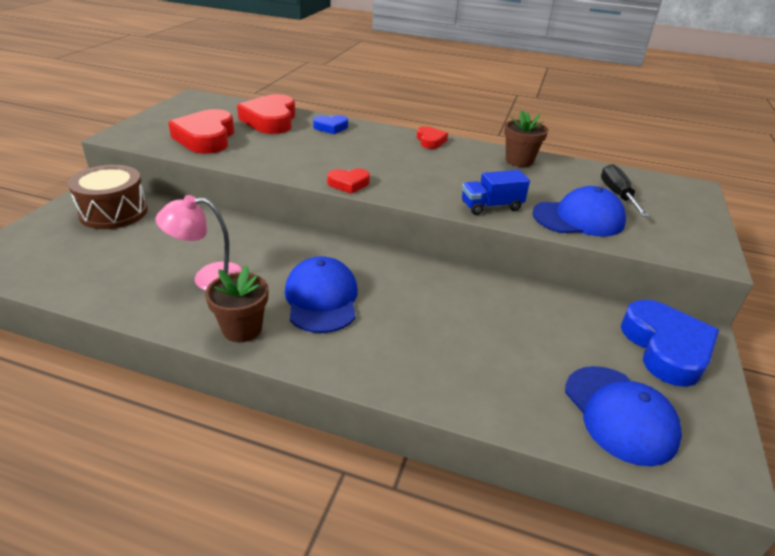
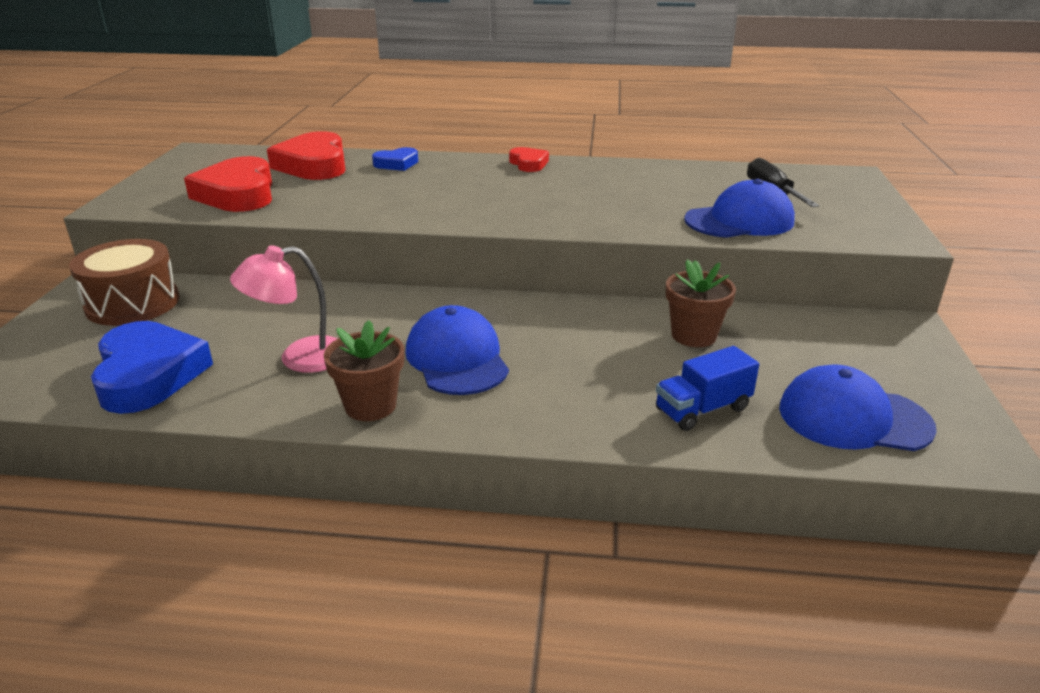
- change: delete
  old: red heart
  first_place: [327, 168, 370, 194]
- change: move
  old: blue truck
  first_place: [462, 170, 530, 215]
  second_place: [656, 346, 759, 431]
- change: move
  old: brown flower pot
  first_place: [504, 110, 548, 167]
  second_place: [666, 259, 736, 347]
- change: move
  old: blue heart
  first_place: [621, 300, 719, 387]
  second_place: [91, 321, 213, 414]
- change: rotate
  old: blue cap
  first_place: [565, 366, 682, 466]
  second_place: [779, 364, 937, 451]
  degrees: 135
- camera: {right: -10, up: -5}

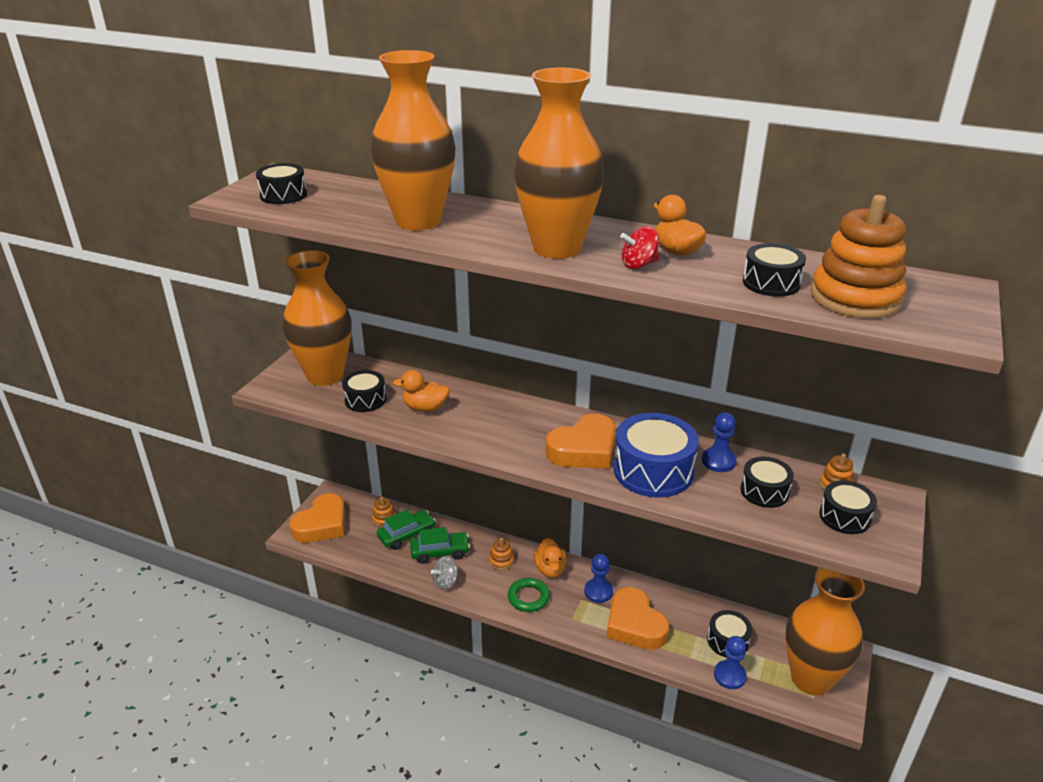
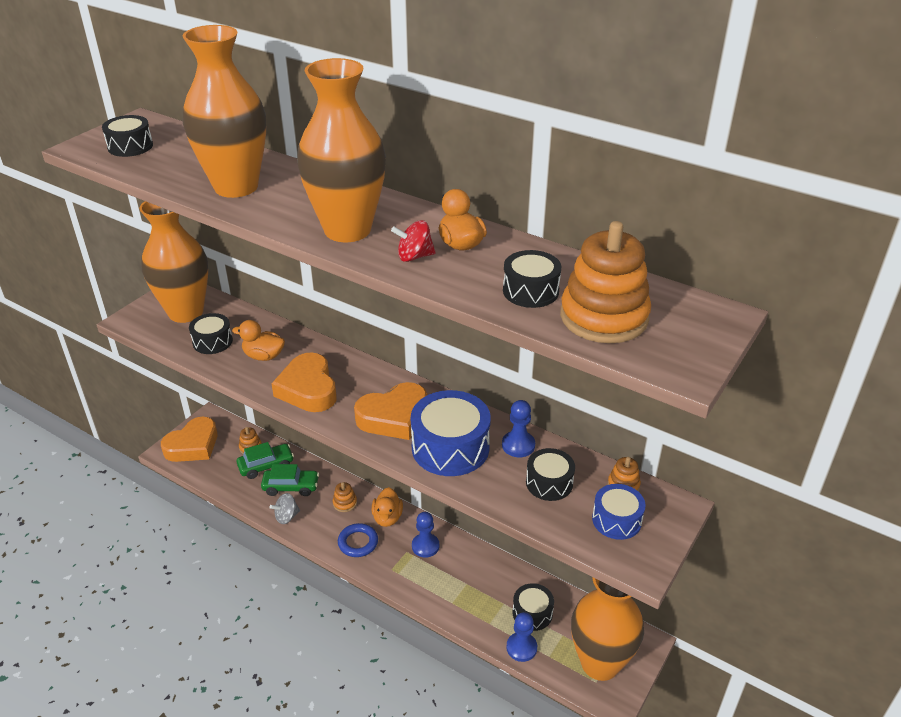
- change: move
  old: orange heart
  first_place: [607, 587, 669, 650]
  second_place: [271, 352, 337, 412]
- change: recolor
  old: green ring
  new: blue ring
  first_place: [508, 578, 550, 612]
  second_place: [338, 523, 378, 557]
- change: recolor
  old: black drum
  new: blue drum
  first_place: [819, 480, 877, 534]
  second_place: [592, 484, 646, 540]
- camera: {right: 10, up: 5}

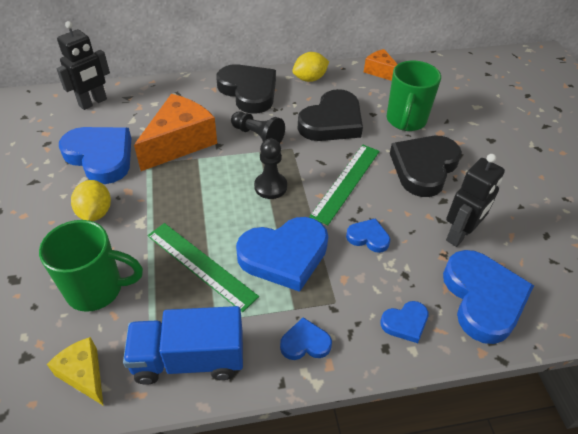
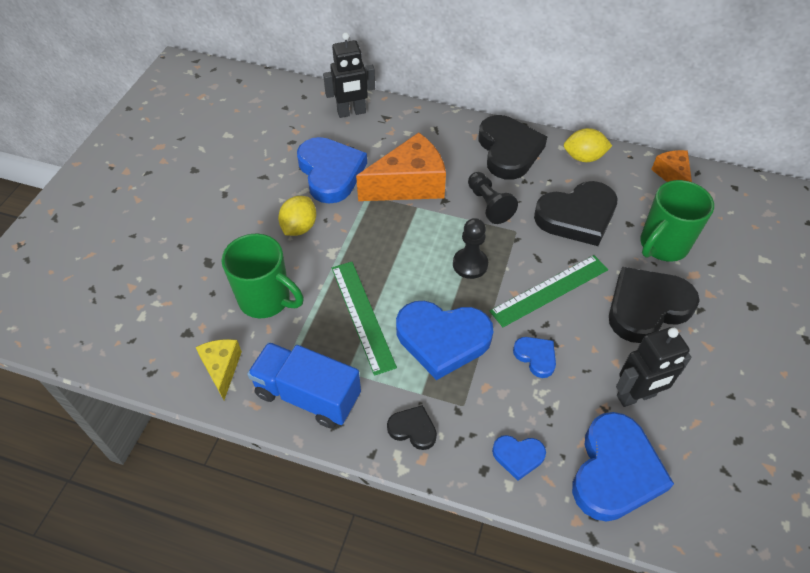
- change: recolor
  old: blue heart
  new: black heart
  first_place: [280, 317, 332, 360]
  second_place: [387, 405, 437, 450]
- camera: {right: 30, up: 5}

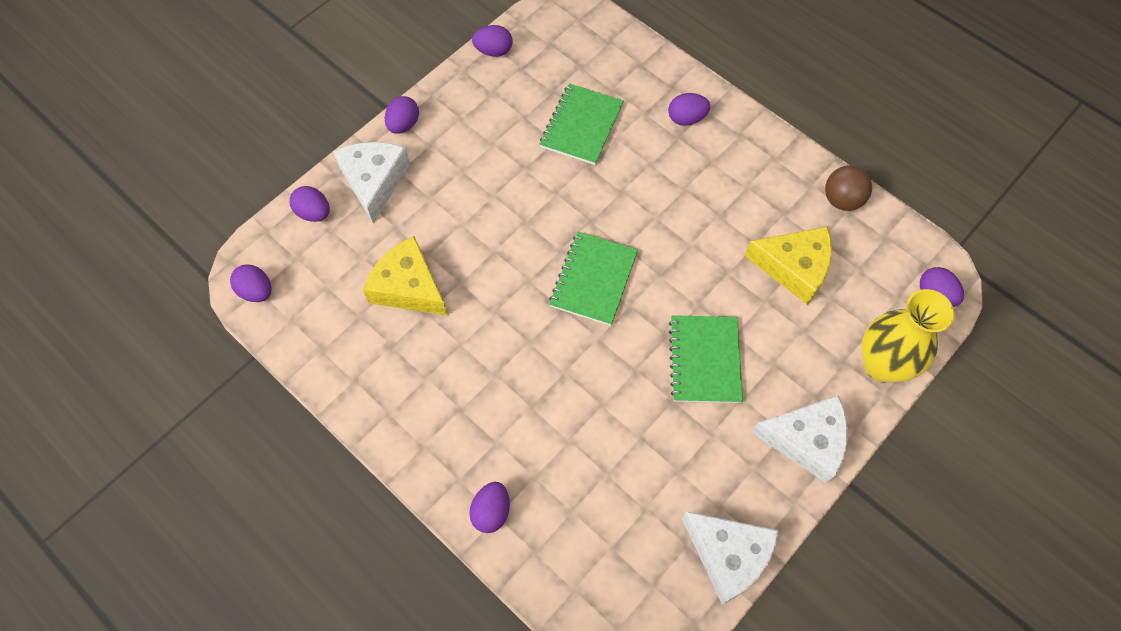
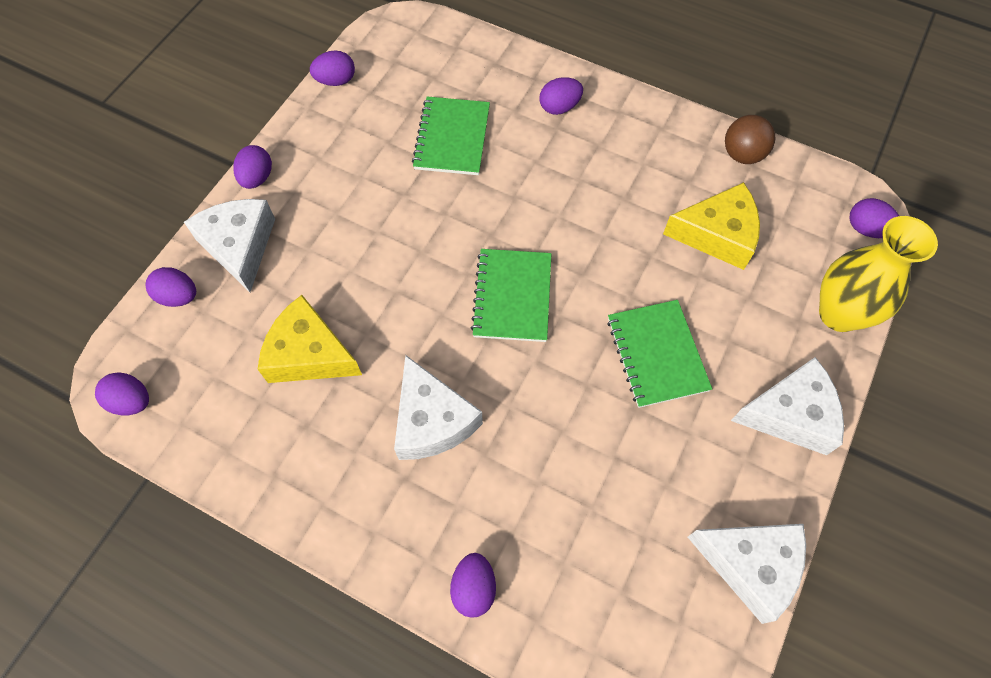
- change: insert
  new: white cheese
  second_place: [394, 355, 483, 460]
- camera: {right: -15, up: 0}

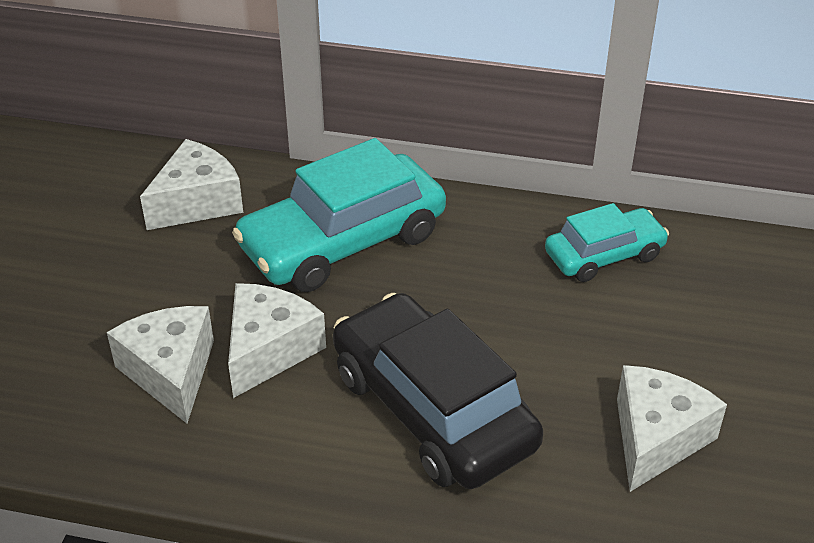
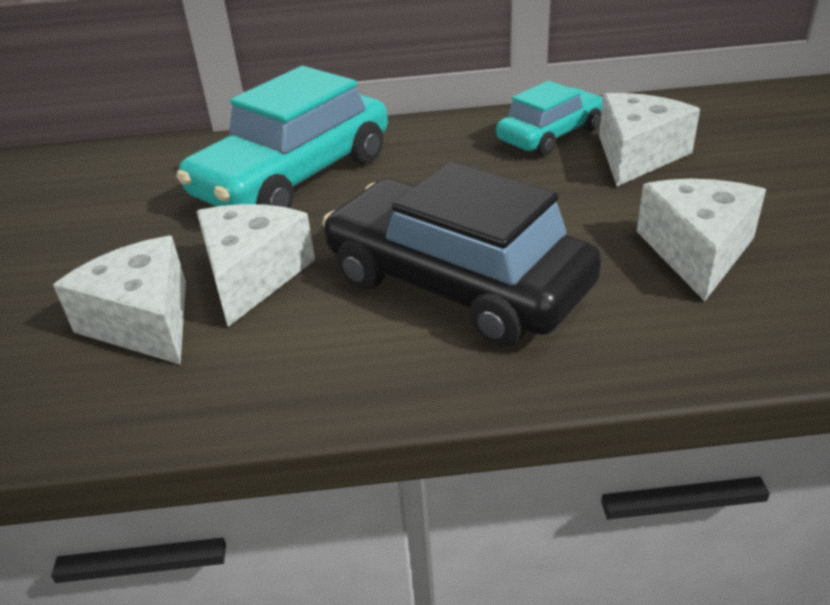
- change: move
  old: white cheese
  first_place: [140, 139, 243, 230]
  second_place: [599, 93, 700, 186]
- camera: {right: -15, up: -5}

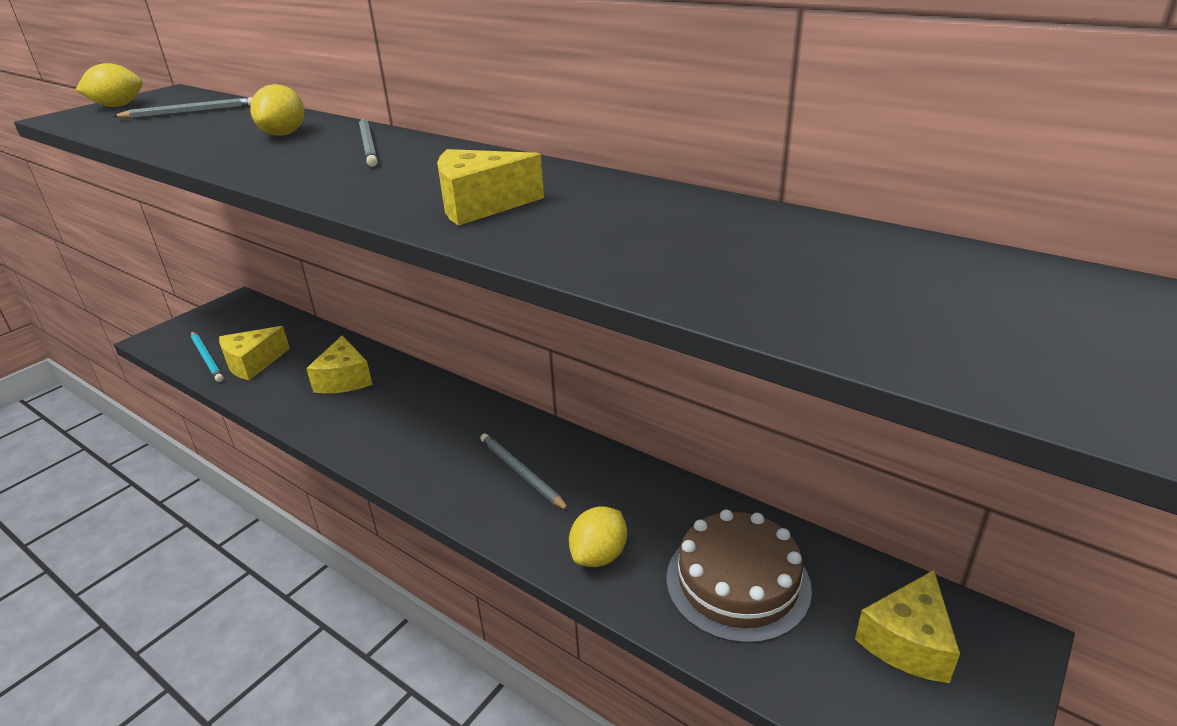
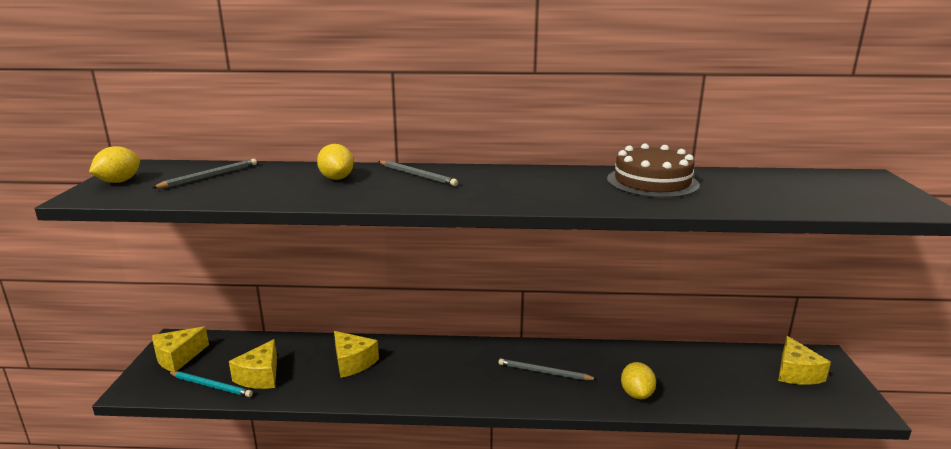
- change: move
  old: yellow cheese
  first_place: [437, 149, 544, 226]
  second_place: [152, 326, 209, 371]
- change: move
  old: brown cake
  first_place: [666, 509, 812, 644]
  second_place: [607, 143, 700, 198]
- camera: {right: -35, up: -10}

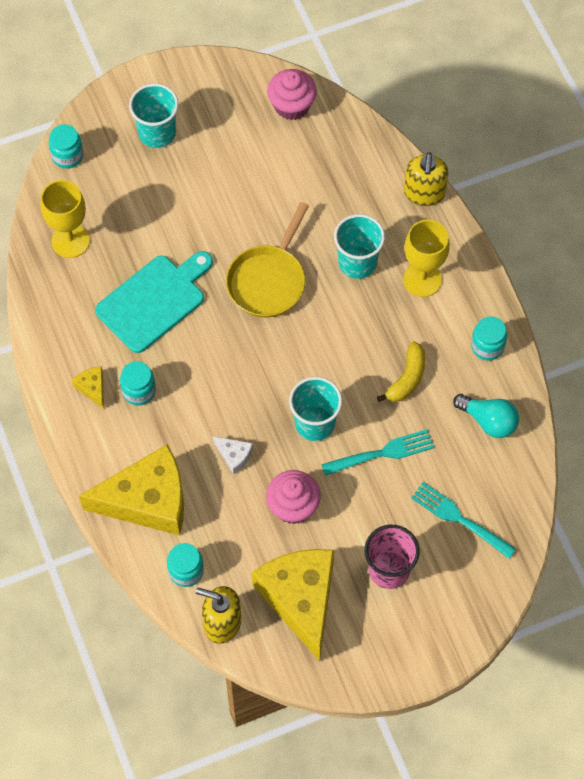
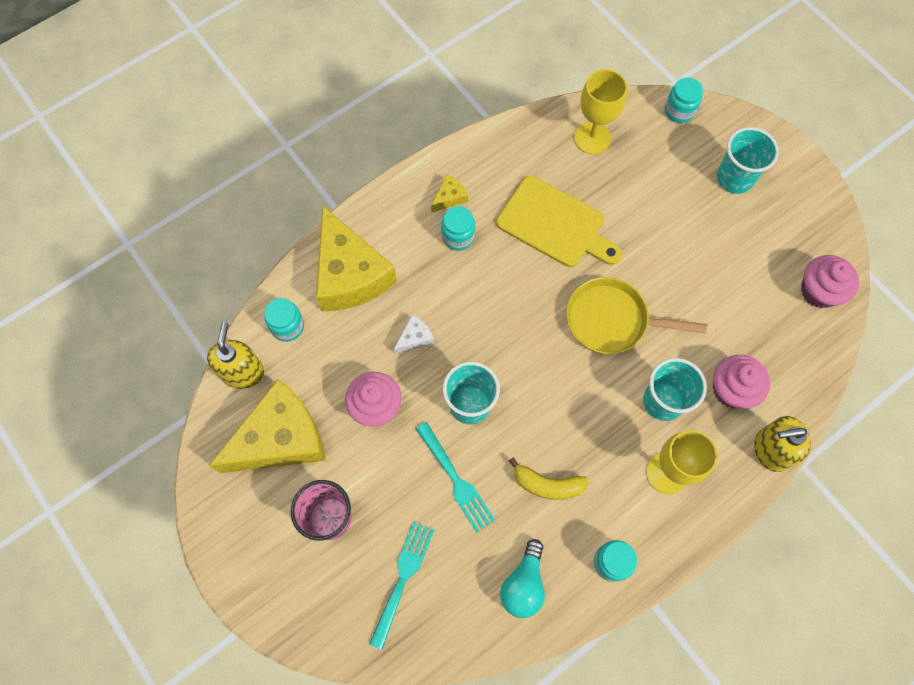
- change: insert
  new: pink cupcake
  second_place: [713, 355, 770, 409]
- change: recolor
  old: turquoise cutting board
  new: yellow cutting board
  first_place: [95, 251, 213, 353]
  second_place: [496, 176, 622, 267]
- change: rotate
  old: white cheese
  first_place: [213, 436, 253, 474]
  second_place: [394, 314, 434, 354]
  degrees: -150
- camera: {right: 75, up: 5}

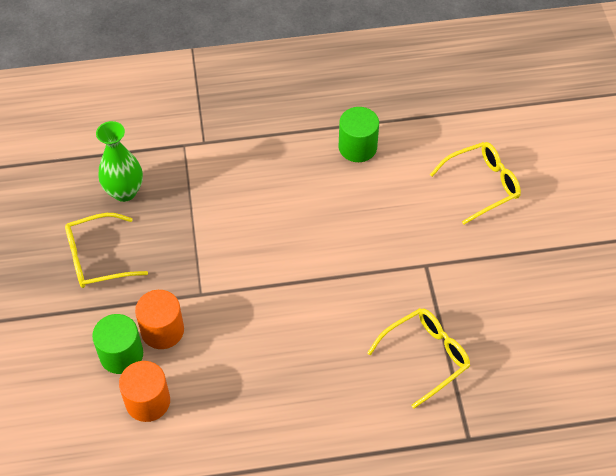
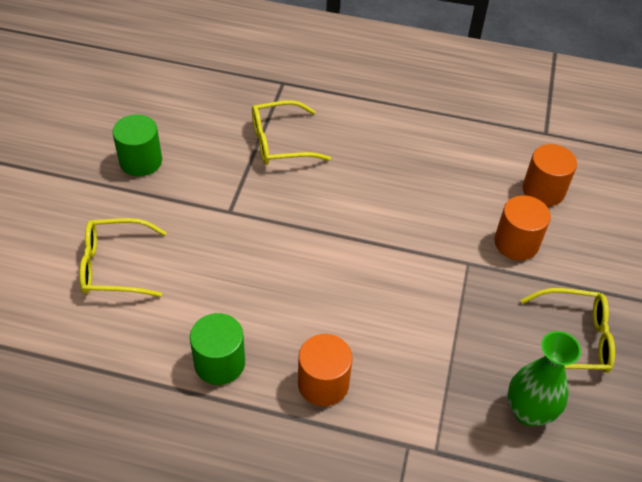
- change: insert
  new: orange cylinder
  second_place: [298, 334, 353, 406]
- change: move
  old: green cylinder
  first_place: [92, 314, 143, 374]
  second_place: [112, 114, 162, 176]
- camera: {right: -160, up: -5}

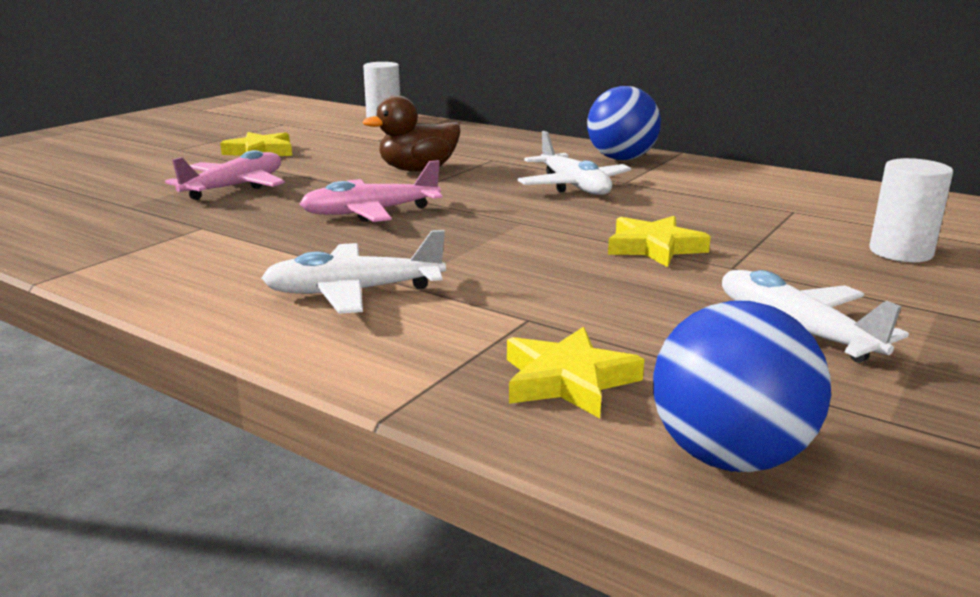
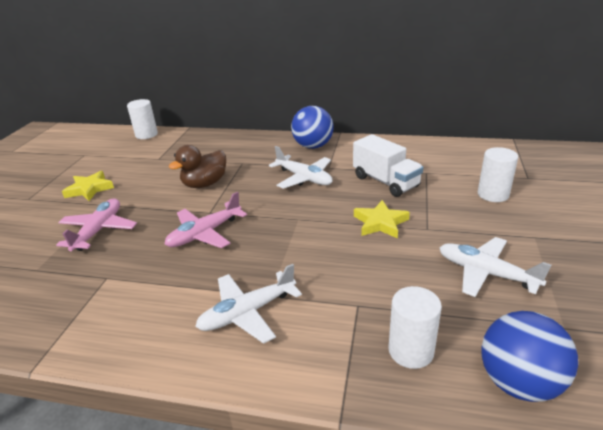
- change: insert
  new: white truck
  second_place: [353, 134, 423, 197]
- change: replace
  old: yellow star
  new: white cylinder
  first_place: [507, 327, 645, 418]
  second_place: [389, 286, 442, 369]
- camera: {right: -20, up: 10}

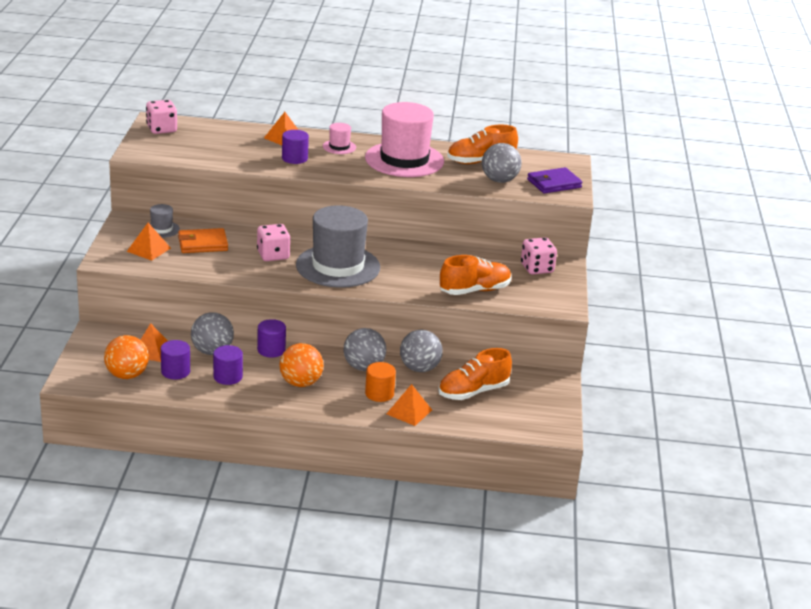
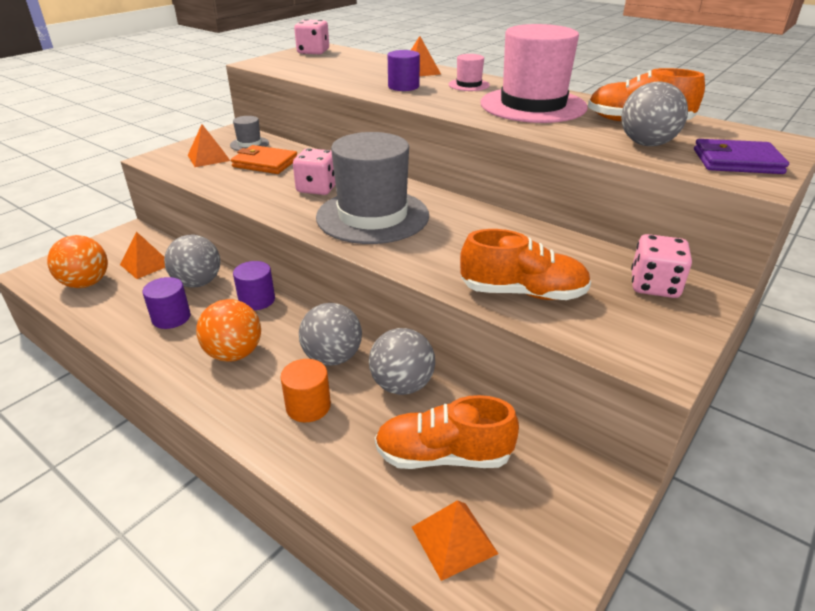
- change: delete
  old: purple cylinder
  first_place: [161, 340, 190, 379]
- change: move
  old: orange pyramid
  first_place: [386, 384, 432, 426]
  second_place: [412, 500, 499, 581]
- camera: {right: 35, up: 5}

